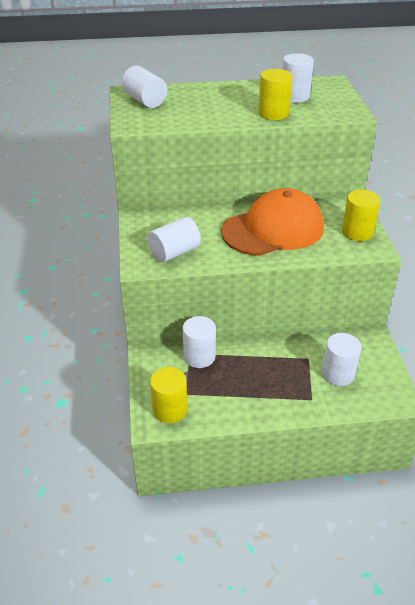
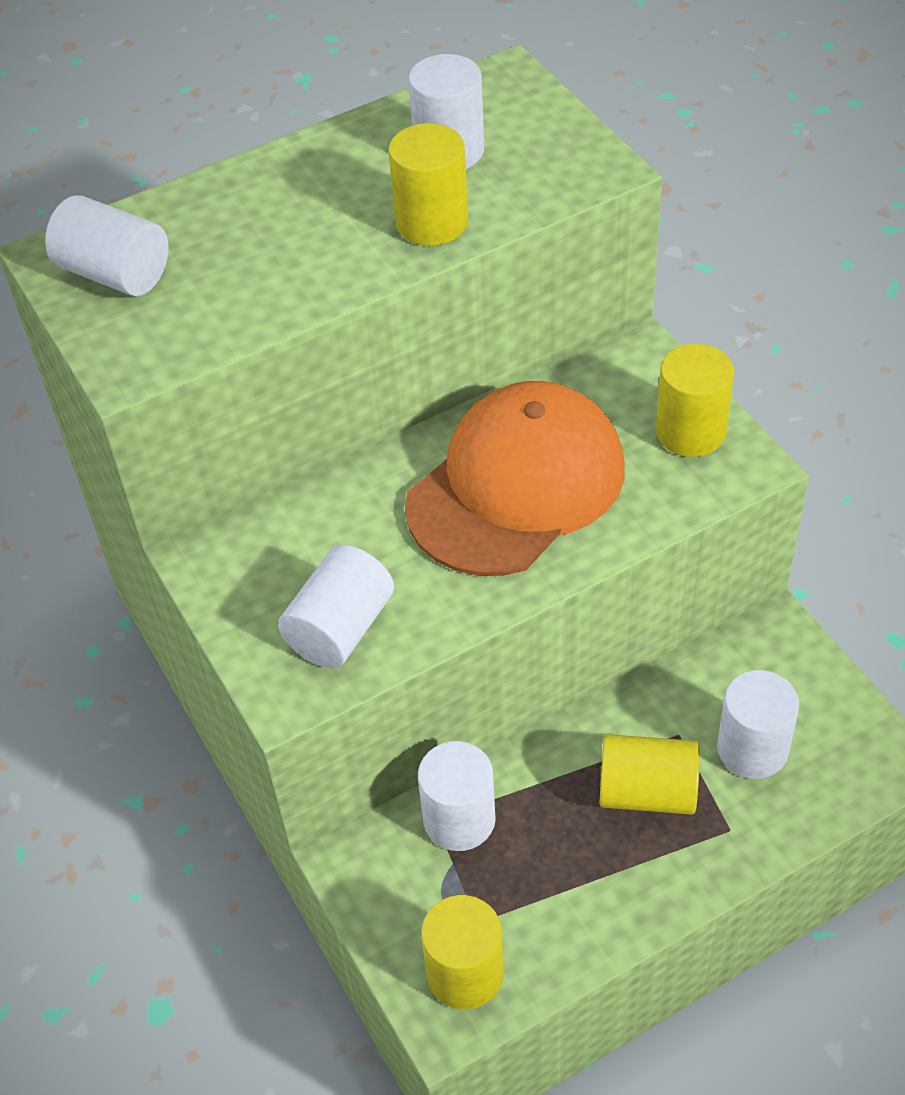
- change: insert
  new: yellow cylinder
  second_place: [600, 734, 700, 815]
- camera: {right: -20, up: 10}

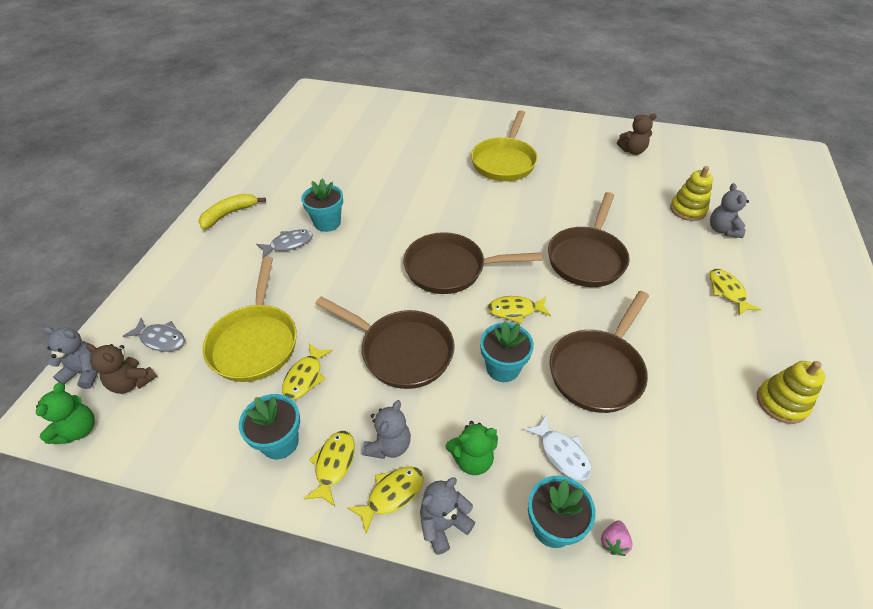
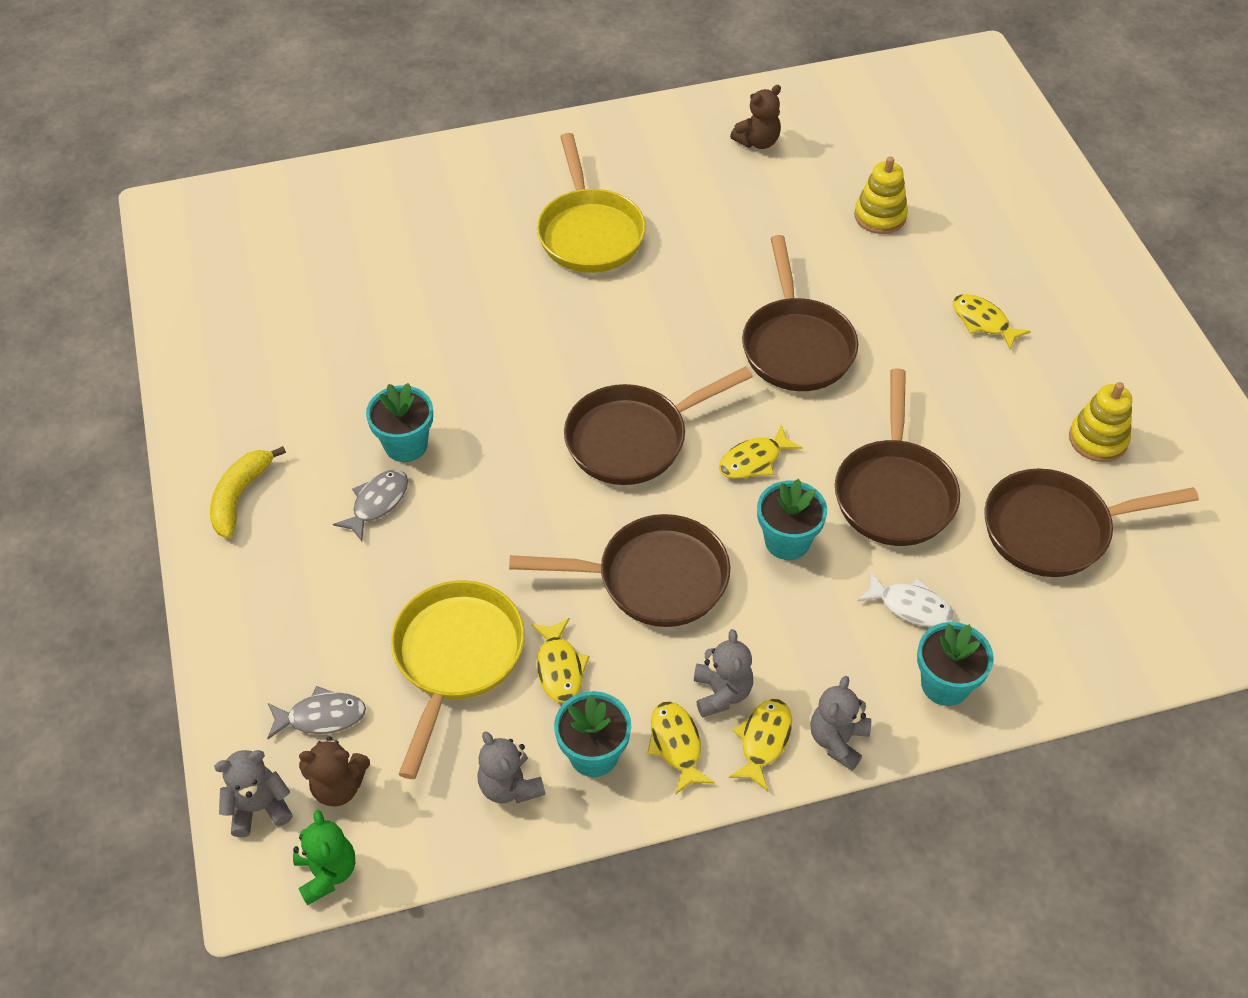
- change: delete
  old: green teddy bear
  first_place: [446, 421, 498, 475]
- change: delete
  old: pink strawberry
  first_place: [601, 520, 633, 556]
- change: insert
  new: brown pan
  second_place: [984, 469, 1199, 577]
- change: move
  old: grey teddy bear
  first_place: [710, 183, 749, 238]
  second_place: [477, 731, 545, 803]
- change: rotate
  old: yellow pan
  first_place: [203, 257, 297, 382]
  second_place: [391, 580, 525, 779]
  degrees: -135
- camera: {right: -30, up: 5}

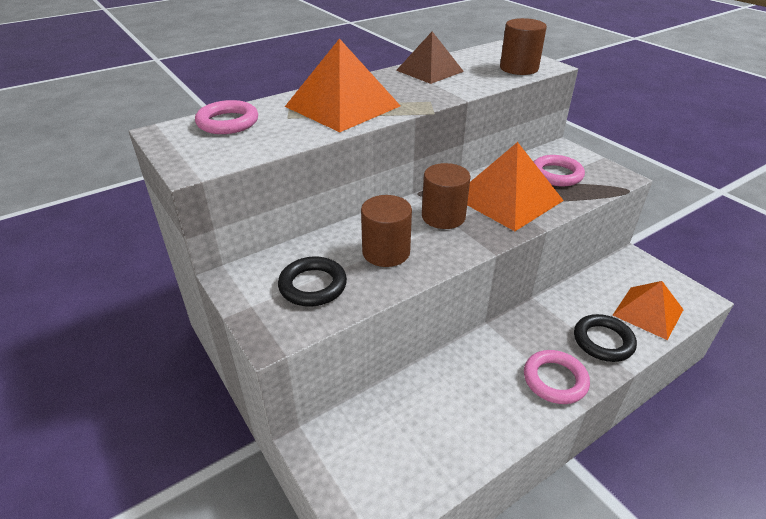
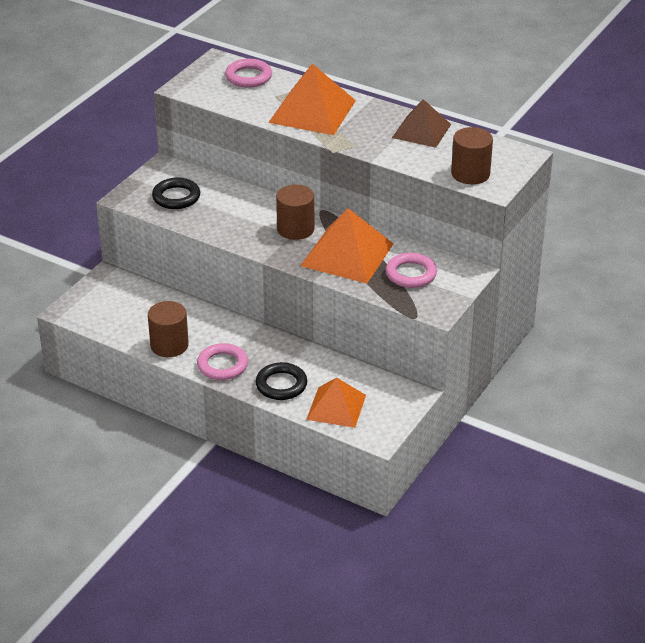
- change: move
  old: brown cylinder
  first_place: [361, 195, 412, 267]
  second_place: [148, 301, 189, 357]
- camera: {right: 65, up: 0}

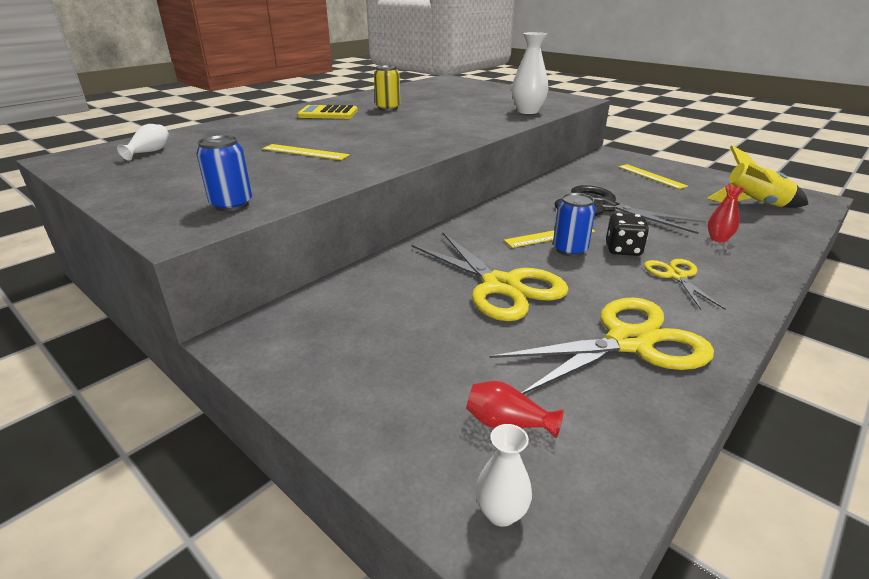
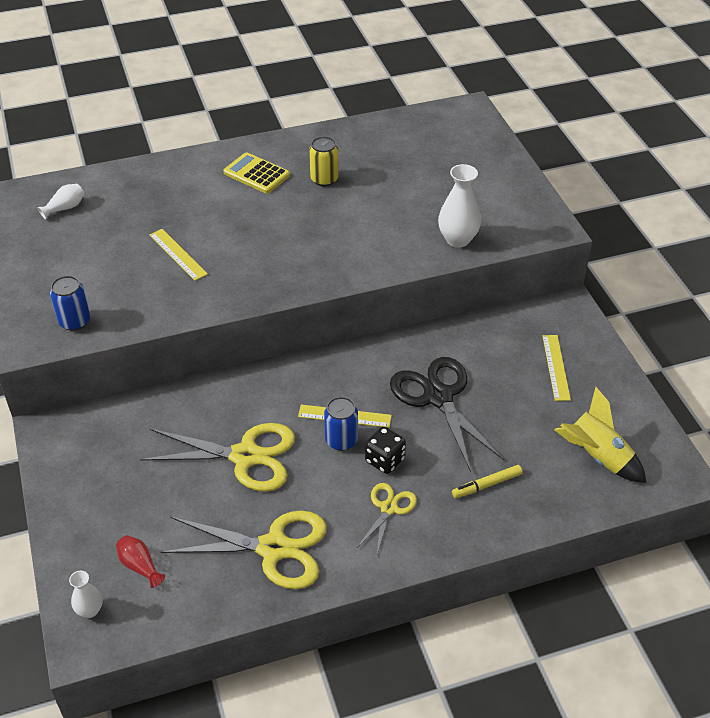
- change: replace
  old: red vase
  new: yellow marker
  first_place: [708, 185, 745, 243]
  second_place: [452, 465, 523, 498]
- change: rotate
  old: yellow scissors
  first_place: [411, 232, 569, 321]
  second_place: [140, 423, 295, 492]
  degrees: -75
- camera: {right: 30, up: 15}

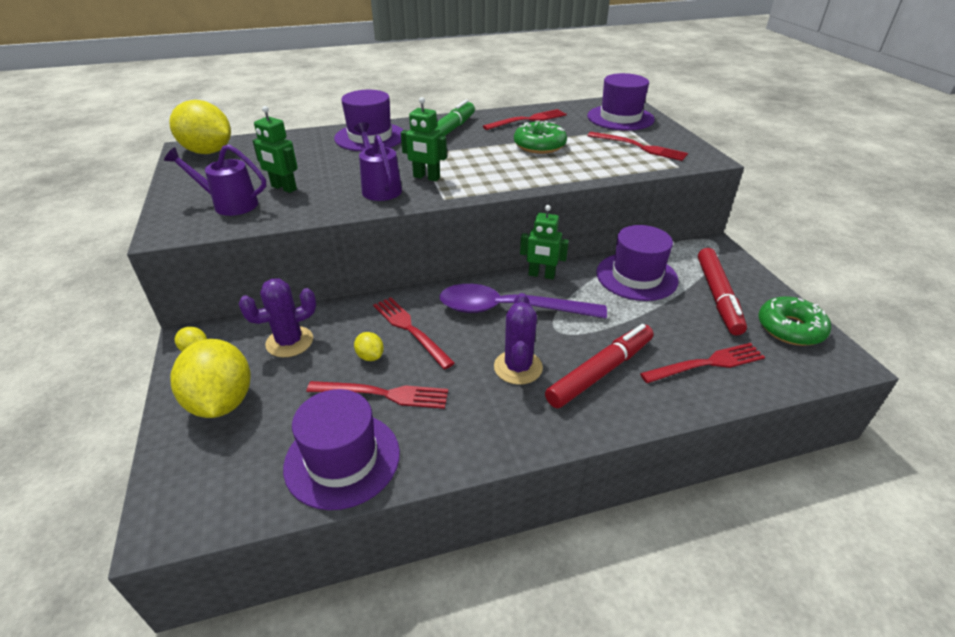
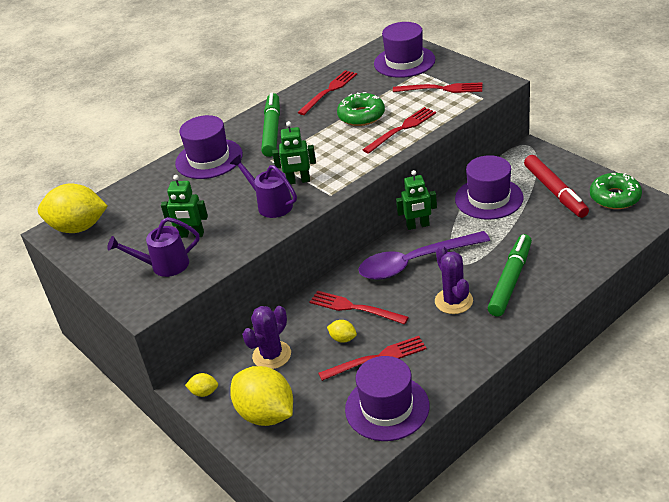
- change: move
  old: red fork
  first_place: [640, 343, 765, 383]
  second_place: [362, 107, 436, 154]
- change: recolor
  old: red marker
  new: green marker
  first_place: [545, 324, 654, 408]
  second_place: [488, 234, 532, 317]
- camera: {right: -20, up: 0}

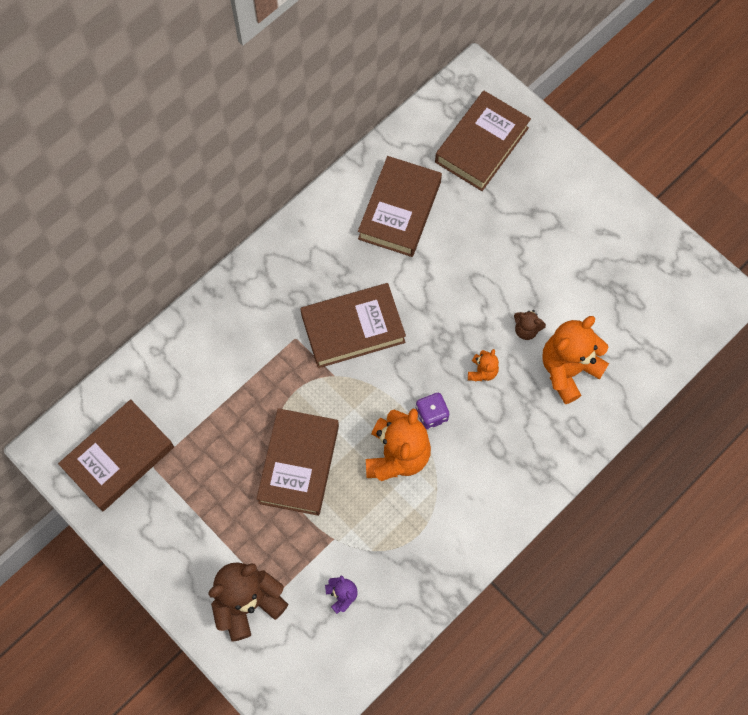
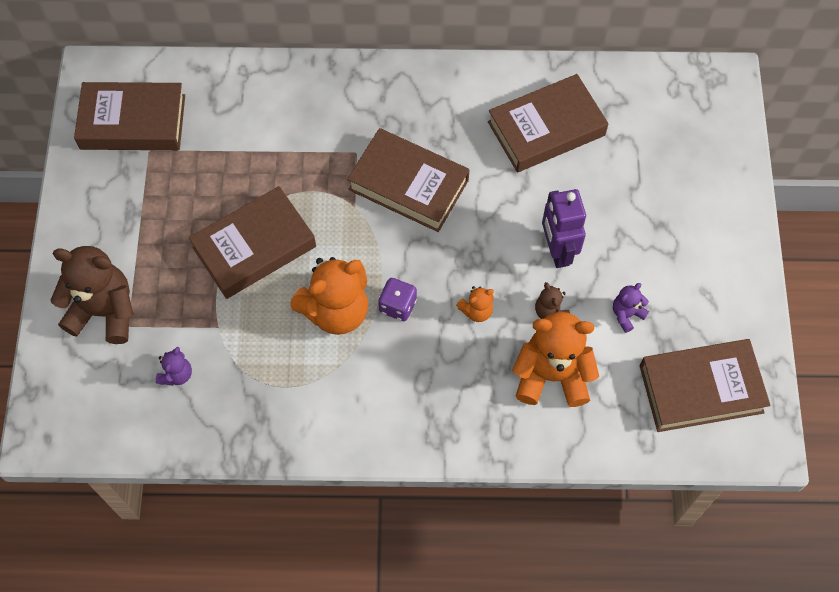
- change: insert
  new: purple robot
  second_place: [542, 189, 586, 268]
- change: insert
  new: purple teddy bear
  second_place: [613, 283, 649, 333]
- change: move
  old: brown book
  first_place: [435, 91, 531, 191]
  second_place: [640, 339, 771, 432]
- camera: {right: 45, up: -5}

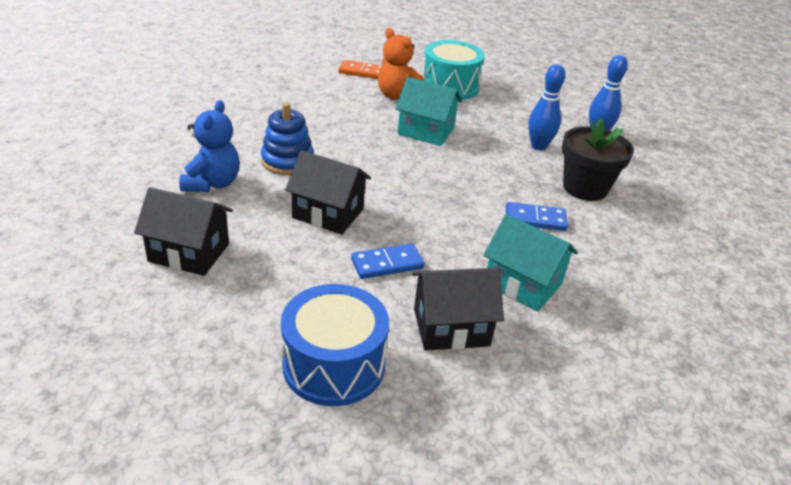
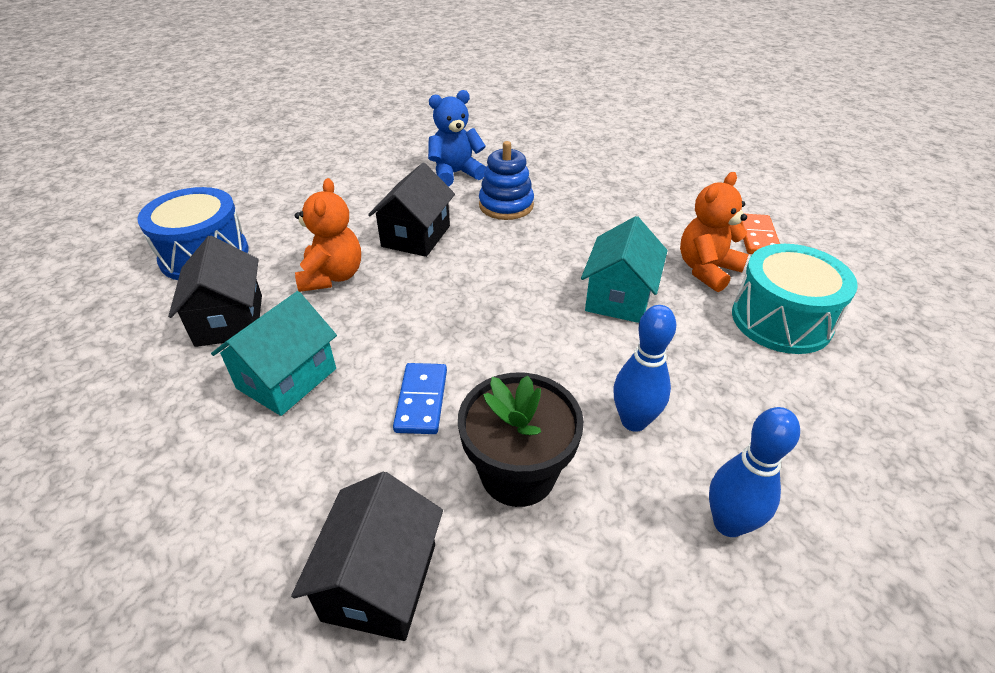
- change: move
  old: black house
  first_place: [134, 187, 233, 276]
  second_place: [291, 472, 443, 641]
- change: replace
  old: blue domino
  new: orange teddy bear
  first_place: [351, 243, 424, 279]
  second_place: [295, 178, 361, 292]
- change: rotate
  old: blue teddy bear
  first_place: [179, 100, 240, 192]
  second_place: [428, 90, 486, 187]
  degrees: 150
- camera: {right: 90, up: 5}

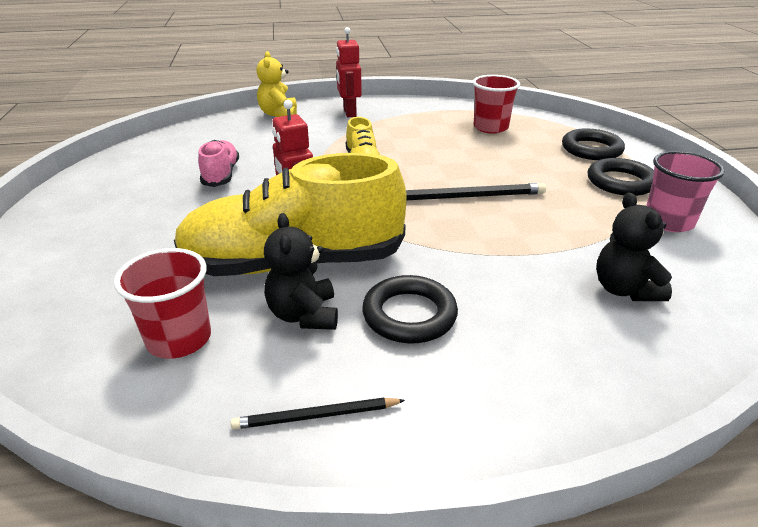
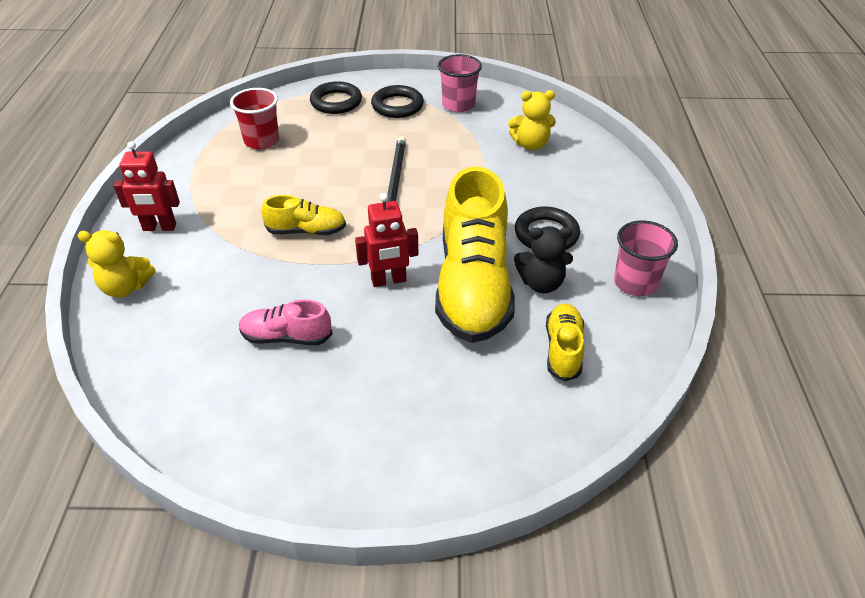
- change: replace
  old: red cup
  new: yellow shoe
  first_place: [114, 248, 211, 359]
  second_place: [546, 303, 584, 382]
- change: replace
  old: black pencil
  new: pink cup
  first_place: [231, 398, 405, 429]
  second_place: [614, 221, 678, 296]
- change: recolor
  old: black teddy bear
  new: yellow teddy bear
  first_place: [596, 192, 672, 301]
  second_place: [508, 90, 556, 150]
- camera: {right: -80, up: 10}

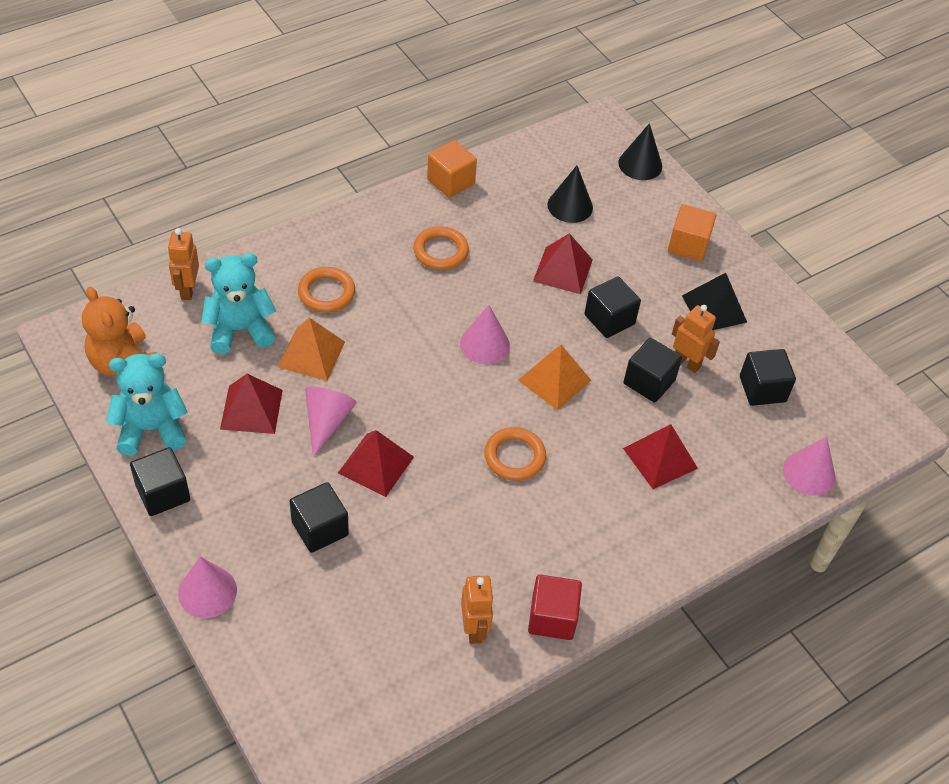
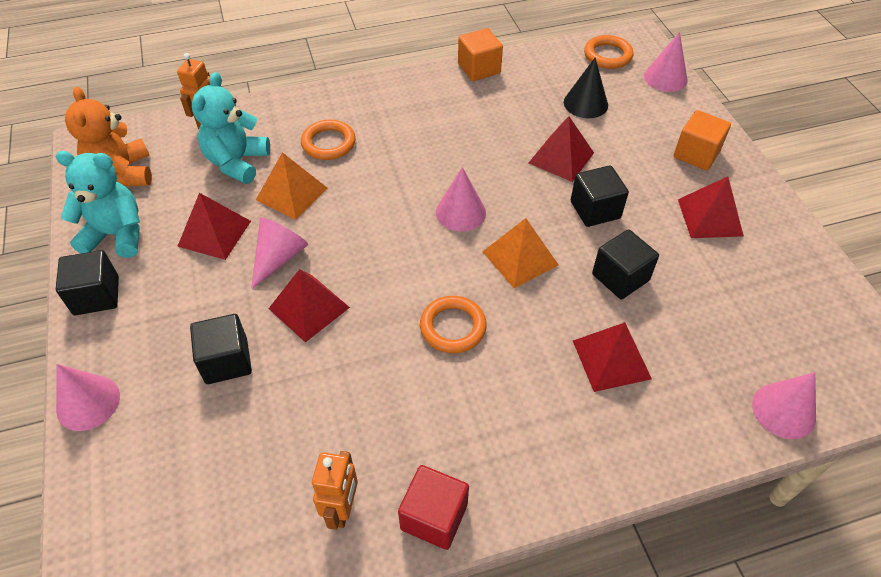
- change: delete
  old: orange robot
  first_place: [672, 305, 720, 373]
- change: delete
  old: black cube
  first_place: [740, 349, 796, 406]
- change: move
  old: orange ring
  first_place: [413, 226, 469, 270]
  second_place: [584, 35, 633, 69]
- change: recolor
  old: black cone
  new: pink cone
  first_place: [618, 123, 662, 180]
  second_place: [644, 32, 688, 92]
- change: recolor
  old: black pyramid
  new: red pyramid
  first_place: [682, 273, 747, 330]
  second_place: [678, 176, 744, 238]
- change: rotate
  old: turquoise teddy bear
  first_place: [201, 253, 276, 354]
  second_place: [192, 72, 270, 184]
  degrees: -75
- camera: {right: 20, up: 0}

